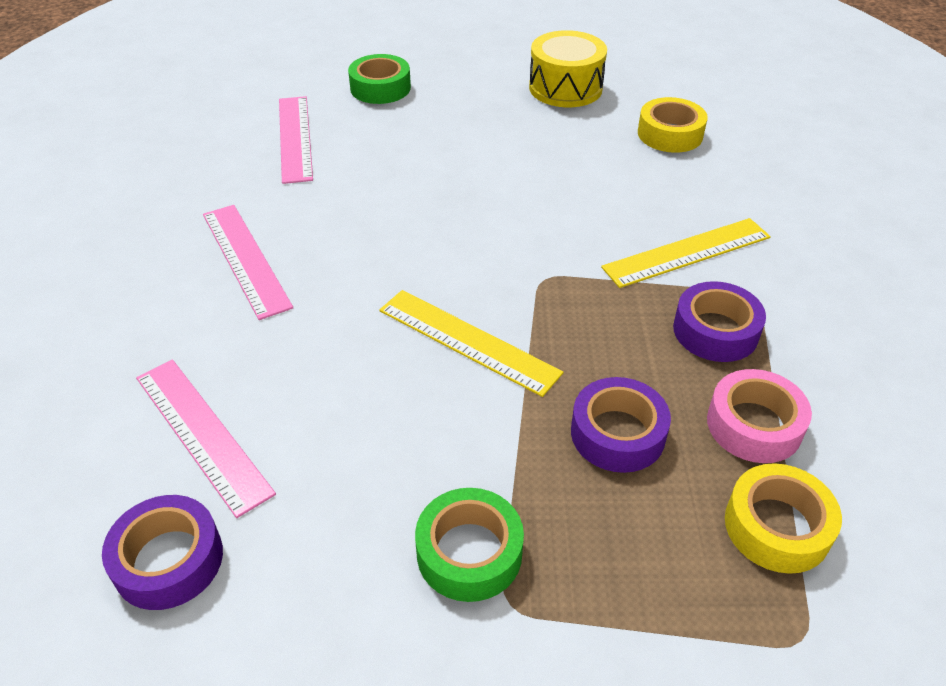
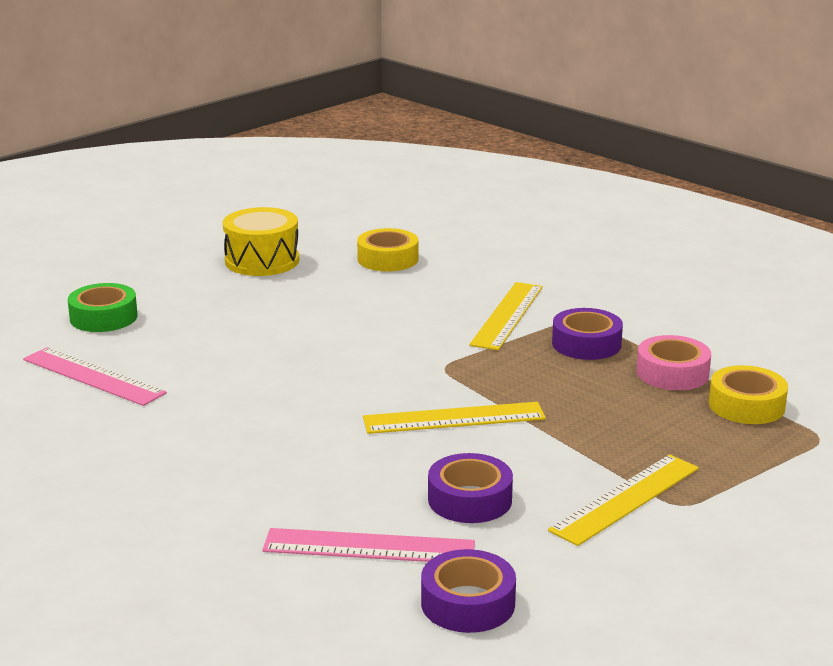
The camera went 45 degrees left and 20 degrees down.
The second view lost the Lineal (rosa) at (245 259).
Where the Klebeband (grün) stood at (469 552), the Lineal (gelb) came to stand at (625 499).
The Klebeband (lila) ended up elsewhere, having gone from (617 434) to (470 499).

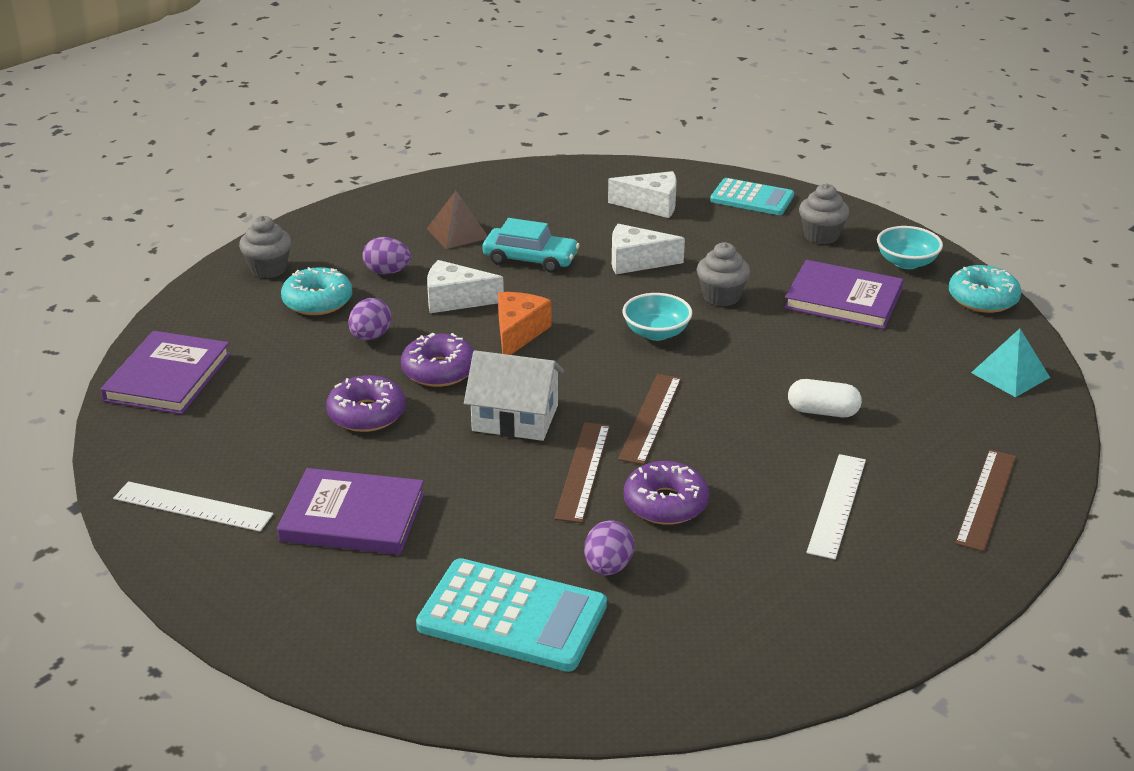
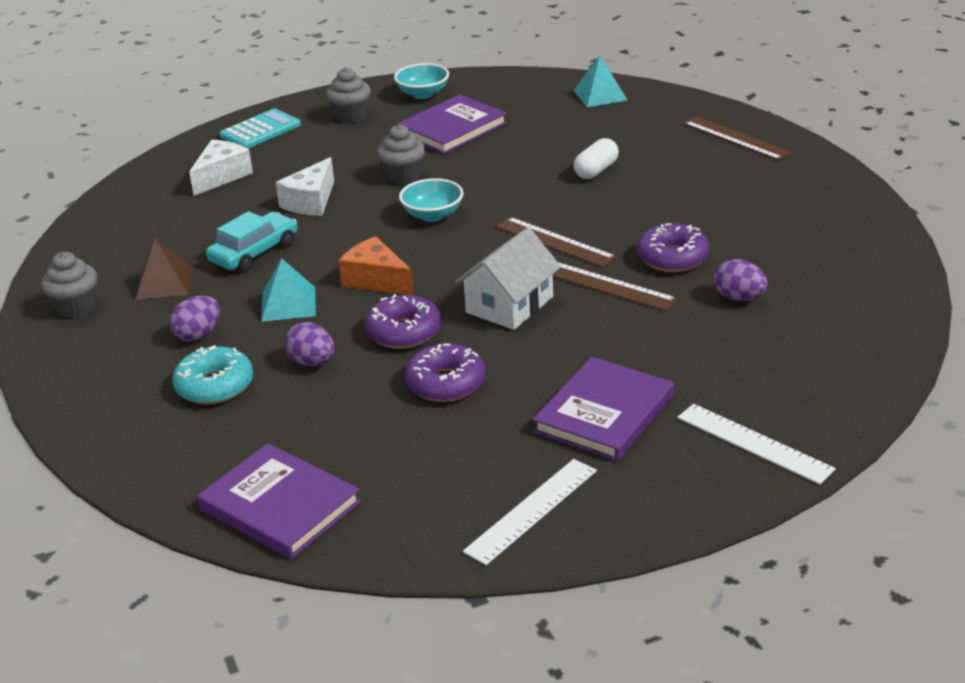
The camera went 65 degrees left and 0 degrees up.
The Muffin (grau) ended up elsewhere, having gone from (268 269) to (76 307).
The second view lost the Taschenrechner (türkis) at (512 616).
Where the Käse (weiß) stood at (455 300), the Pyramide (türkis) came to stand at (288 304).
The Lineal (weiß) ended up elsewhere, having gone from (836 505) to (753 443).
The second view lost the Donut (türkis) at (983 299).

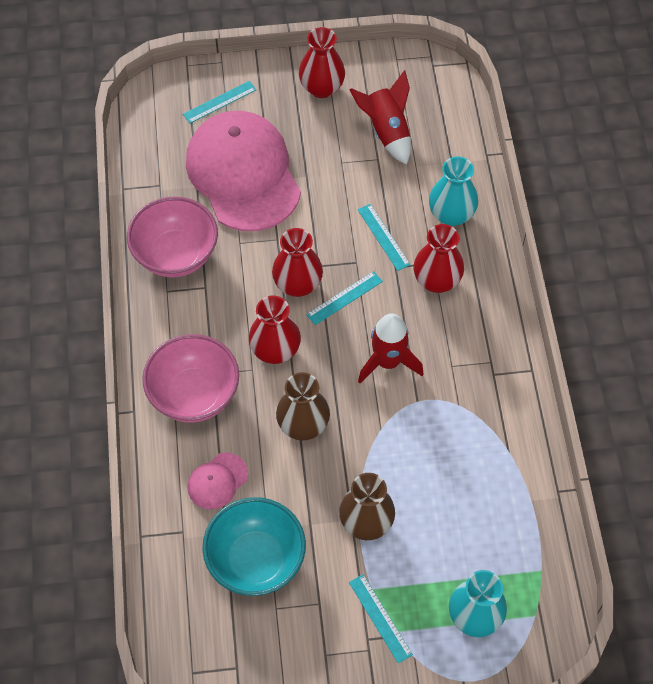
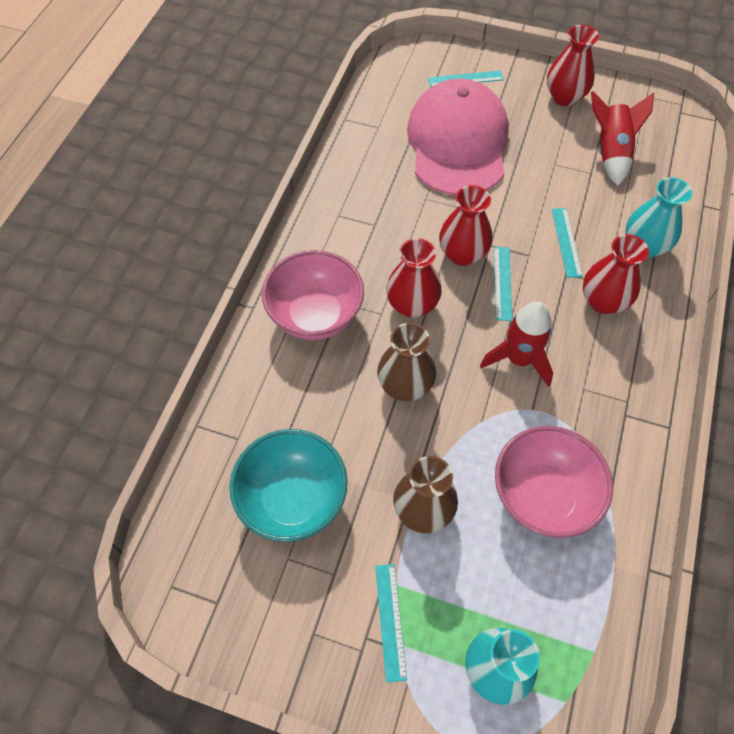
The camera went 25 degrees right and 0 degrees up.
The Schüssel (rosa) ended up elsewhere, having gone from (176 255) to (543 496).
The second view lost the Kappe (rosa) at (217 481).
The Lineal (türkis) at (344 298) ended up facing another way, 75 degrees counterclockwise from before.

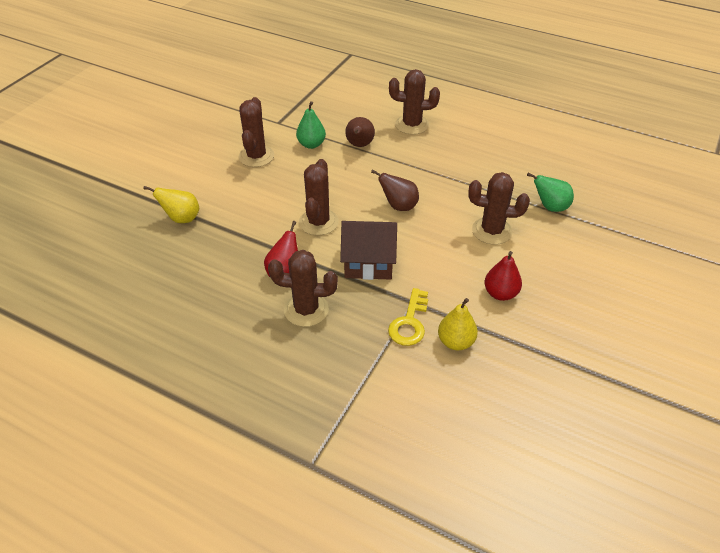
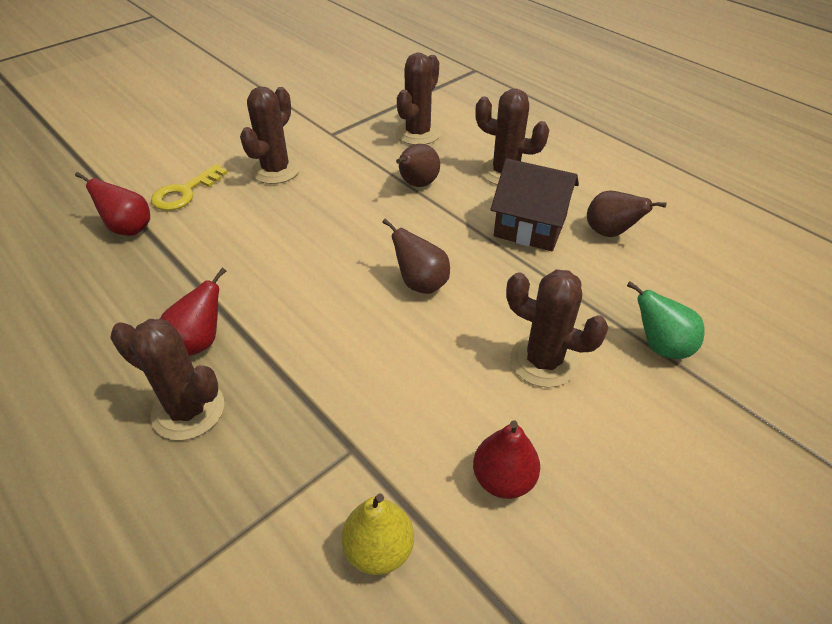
The camera went 20 degrees right and 0 degrees up.
What was the Birne (gelb) at (181 218) turned into the Birne (rot) at (129 228).
The second view lost the Birne (grün) at (311 144).
The Kaktus (braun) ended up elsewhere, having gone from (318 222) to (418 133).
The Haus (braun) ended up elsewhere, having gone from (368 262) to (530 226).
The Schlüssel (gelb) ended up elsewhere, having gone from (409 322) to (185 192).
The second view gained the Birne (braun) at (610 233).

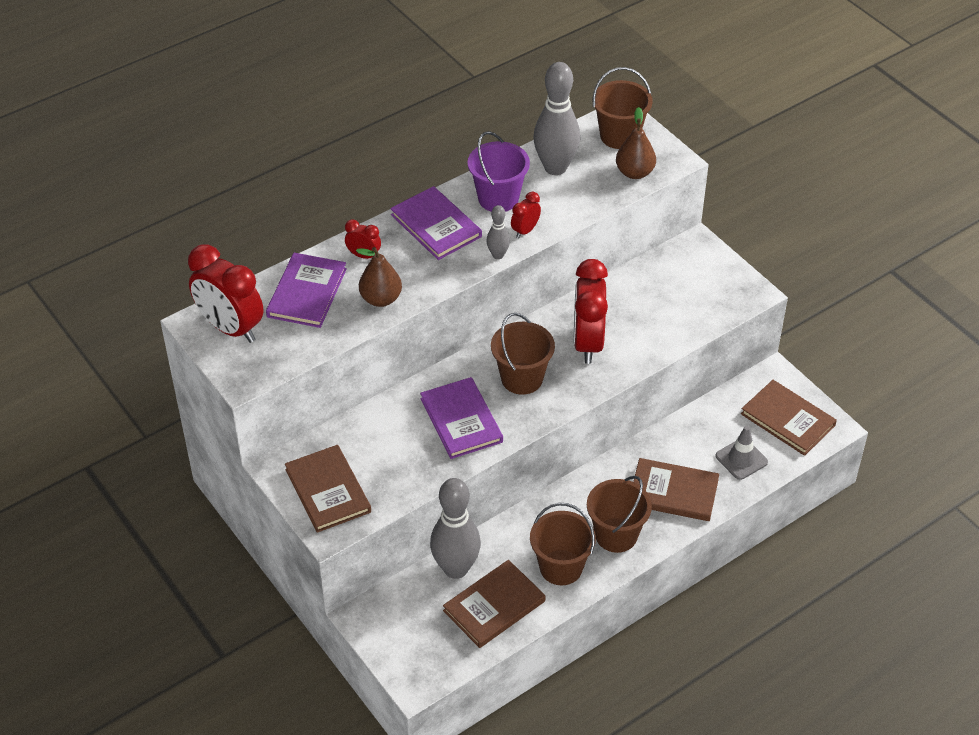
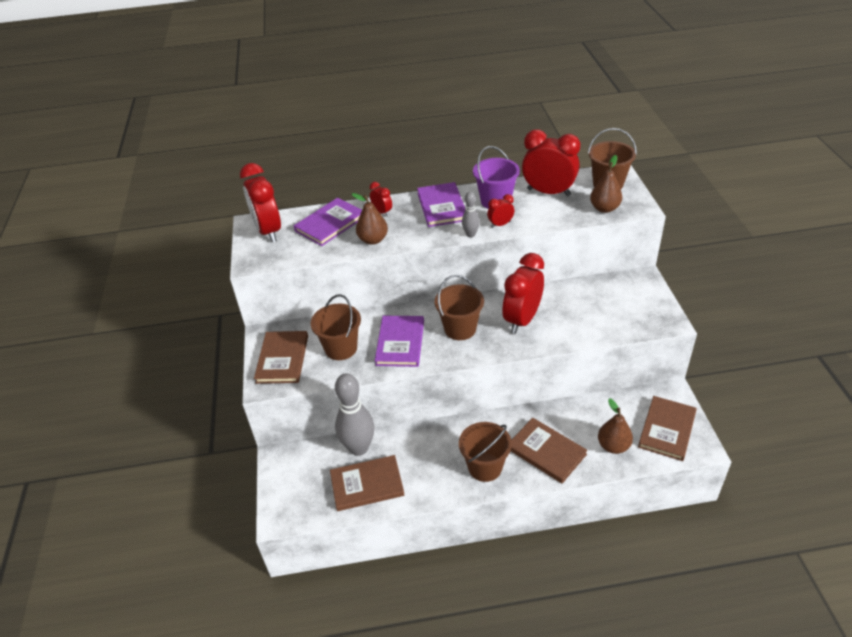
The camera went 30 degrees right and 5 degrees down.
The Eimer (braun) ended up elsewhere, having gone from (561 567) to (341 348).
Where the Bowlingkegel (grau) stood at (555 167), the Wecker (rot) came to stand at (548 192).
Where the Leitkegel (grau) stood at (741 459), the Birne (braun) came to stand at (613 446).
The Buch (braun) at (787 420) ended up facing another way, 45 degrees clockwise from before.

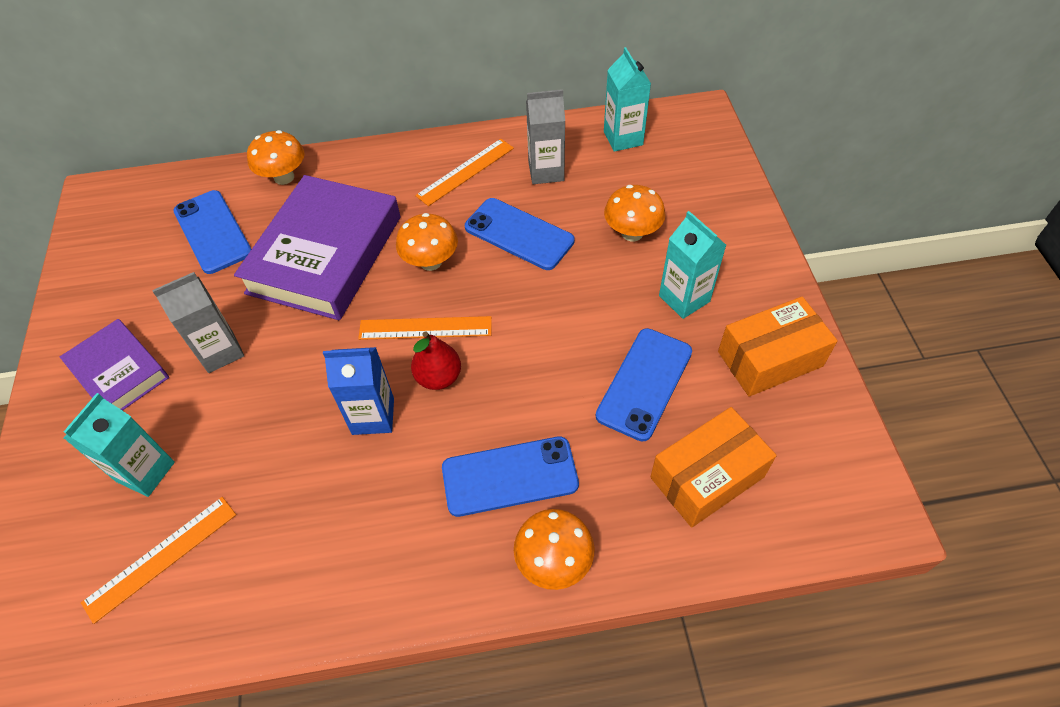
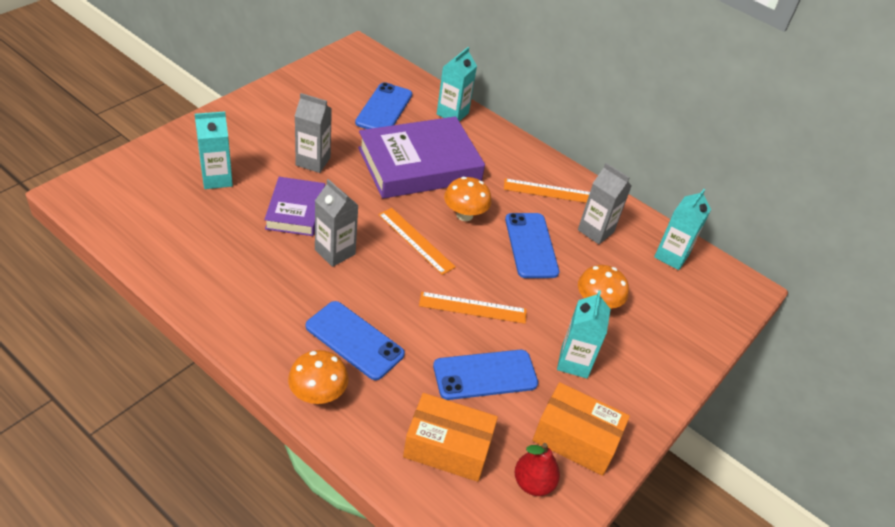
The camera went 40 degrees right and 10 degrees down.
The Buch (lila) ended up elsewhere, having gone from (119 372) to (295 210).
The Lineal (orange) ended up elsewhere, having gone from (161 557) to (473 307).
Where the Pilz (orange) stood at (284 177), the Getränkekarton (türkis) came to stand at (452 113).
What was the Getränkekarton (blau) at (373 416) turned into the Getränkekarton (grau) at (335 252).
The Birne (rot) ended up elsewhere, having gone from (438 377) to (533 483).

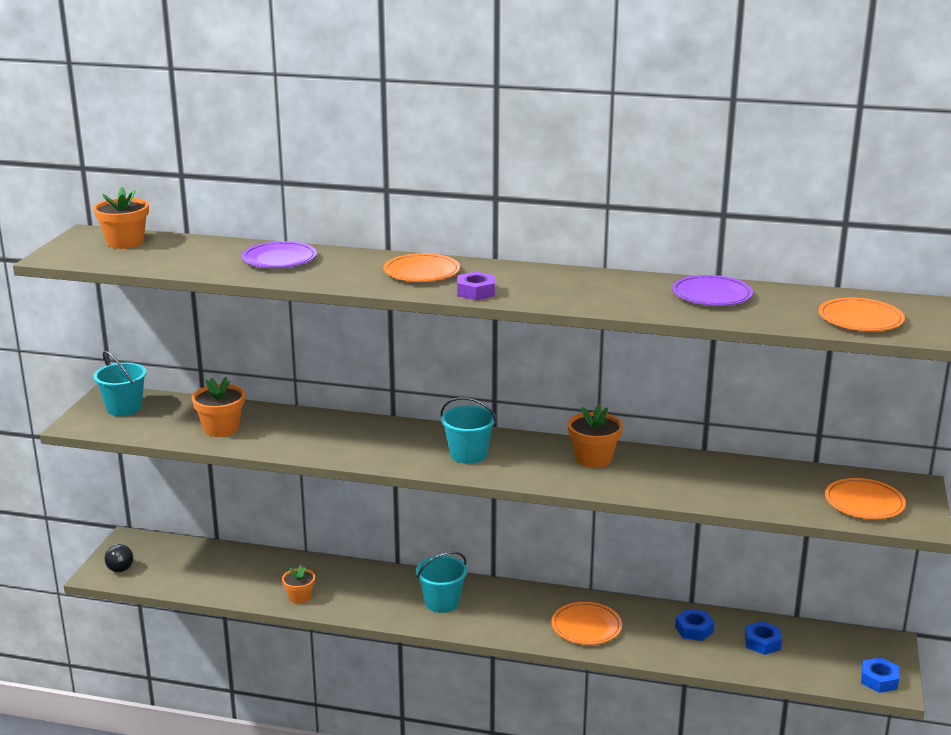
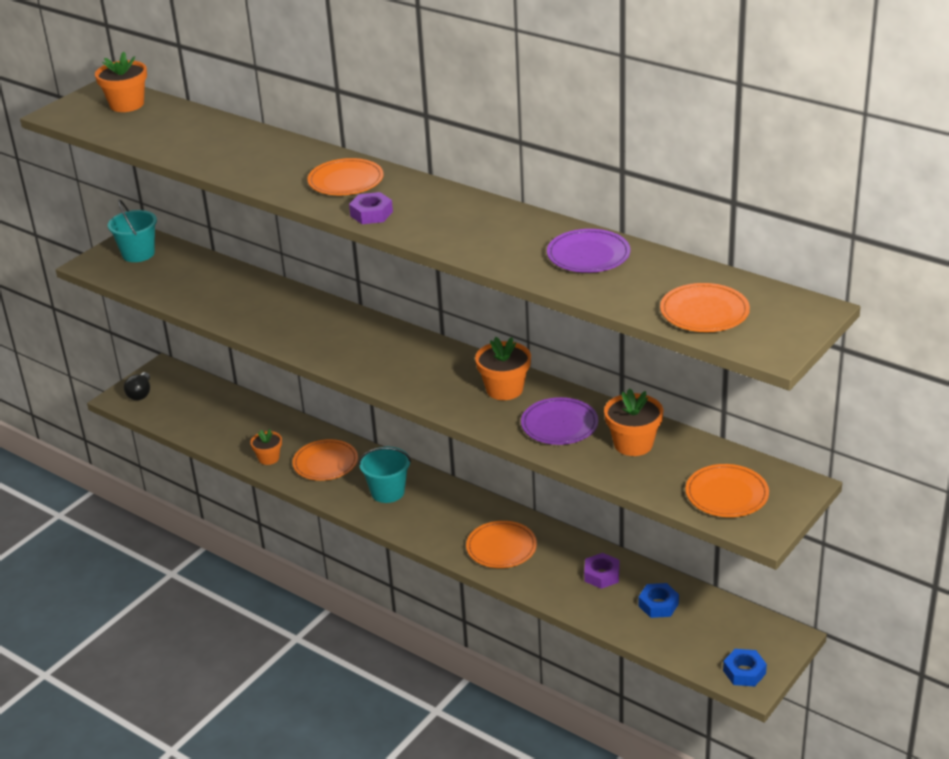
The camera went 25 degrees right and 10 degrees up.
The Blumentopf (orange) ended up elsewhere, having gone from (221 428) to (633 444).
The Teller (lila) ended up elsewhere, having gone from (279 259) to (559 425).
The second view lost the Eimer (türkis) at (468 454).
What was the Sechskantmutter (blau) at (694 629) turned into the Sechskantmutter (lila) at (602 575).
The second view gained the Teller (orange) at (325 463).

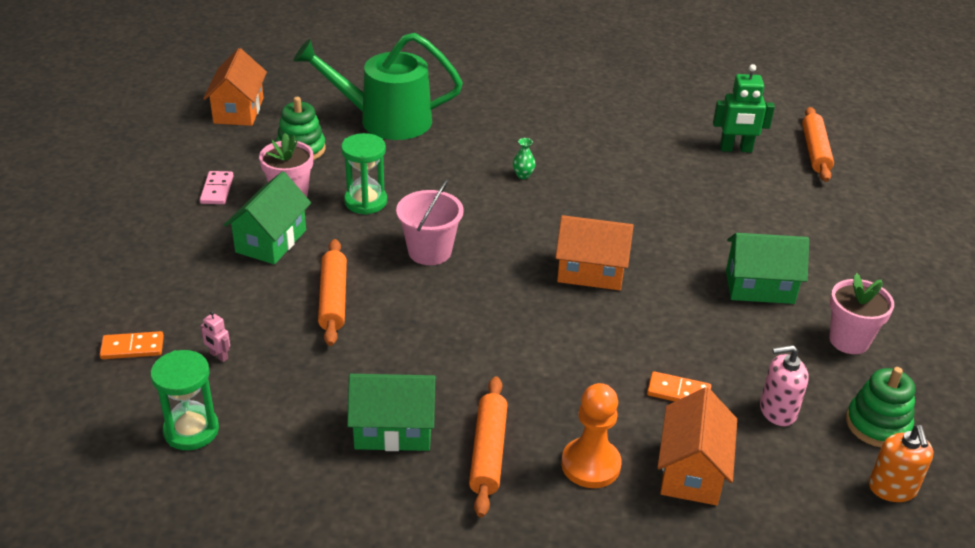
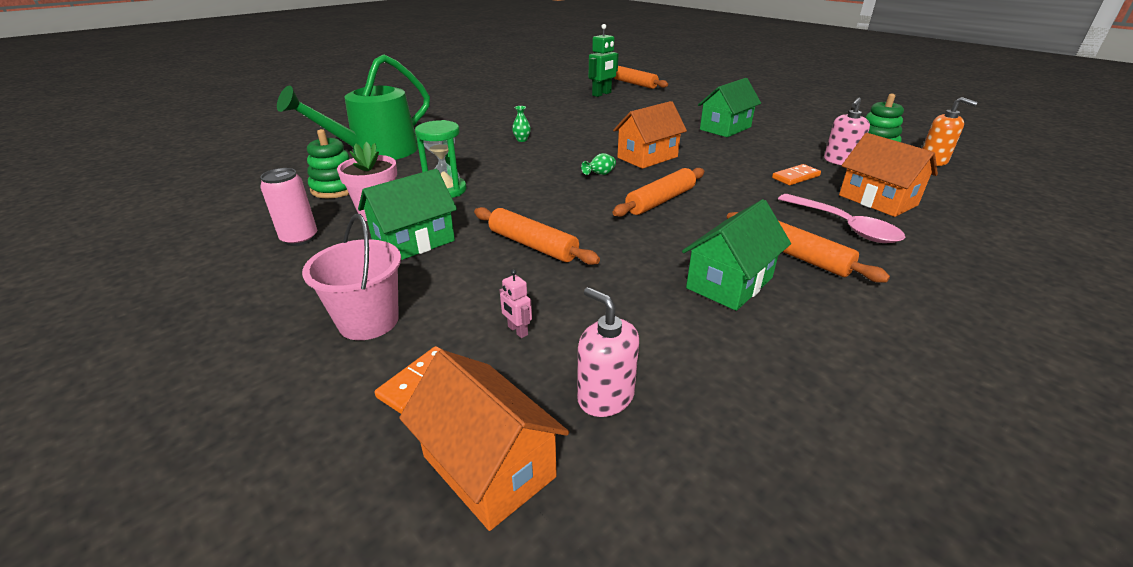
The camera went 45 degrees left and 5 degrees down.
Where the Sanduhr (grün) stood at (191 430), the Seifenspender (rosa) came to stand at (605 397).
Where the Dominostein (rosa) stood at (217 190), the Dose (rosa) came to stand at (300 238).
The Roboter (rosa) at (218 356) ended up facing another way, 60 degrees clockwise from before.
The Haus (orange) ended up elsewhere, having gone from (238 110) to (489 466).
The Haus (grün) at (271 241) ended up facing another way, 75 degrees clockwise from before.
The Eimer (rosa) ended up elsewhere, having gone from (429 251) to (368 321).
Where the Bauer (orange) stood at (590 465), the Löffel (rosa) came to stand at (844 226).
The second view lost the Blumentopf (rosa) at (849 340).
The second view gained the Vase (grün) at (600 175).
The second view gained the Nudelholz (orange) at (660 201).

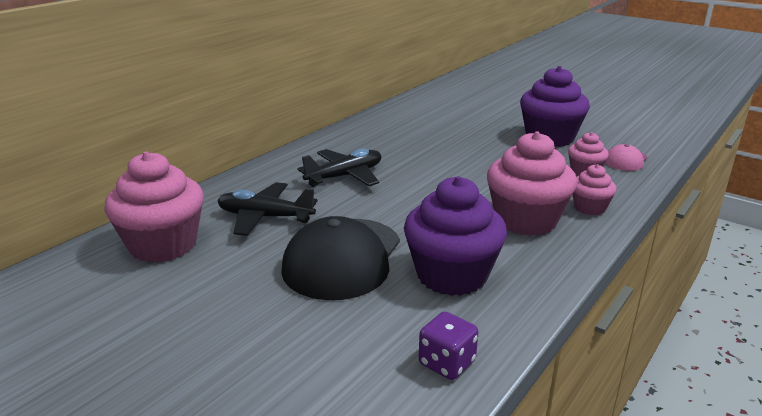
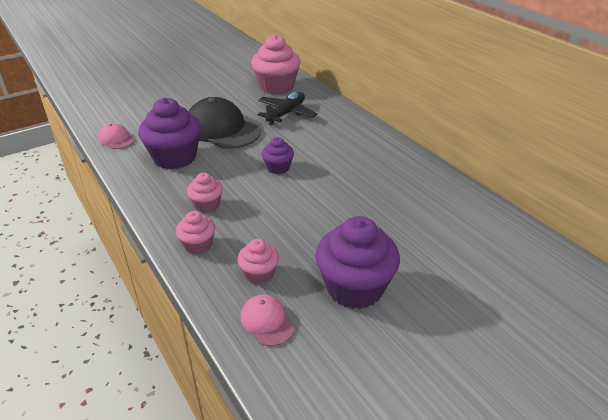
The camera went 110 degrees right and 10 degrees up.
The second view lost the Flugzeug (schwarz) at (345 176).
Where the Spielwürfel (lila) stood at (446 363), the Kappe (rosa) came to stand at (116 139).
The size of the Muffin (rosa) at (526 220) changed by a factor of 0.52.
The second view gained the Muffin (lila) at (278 168).

